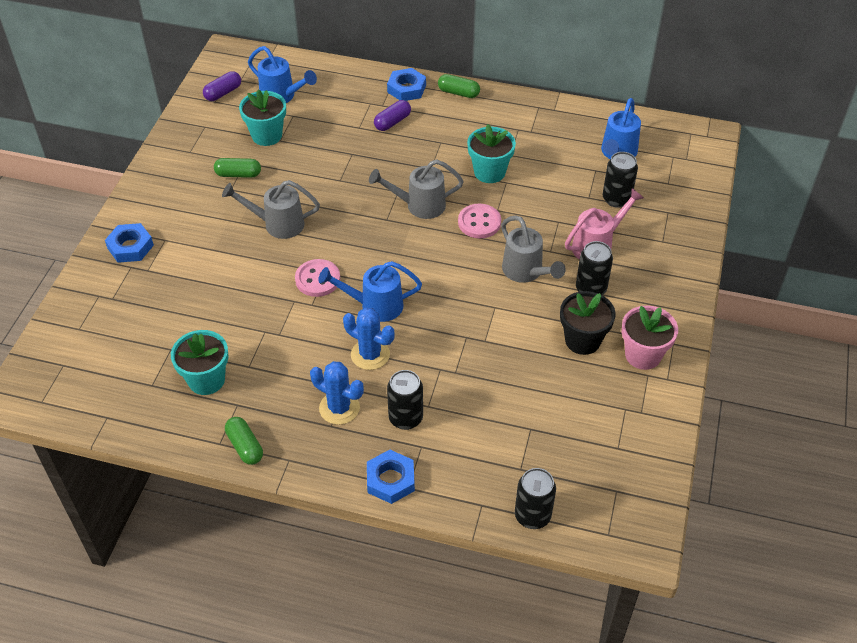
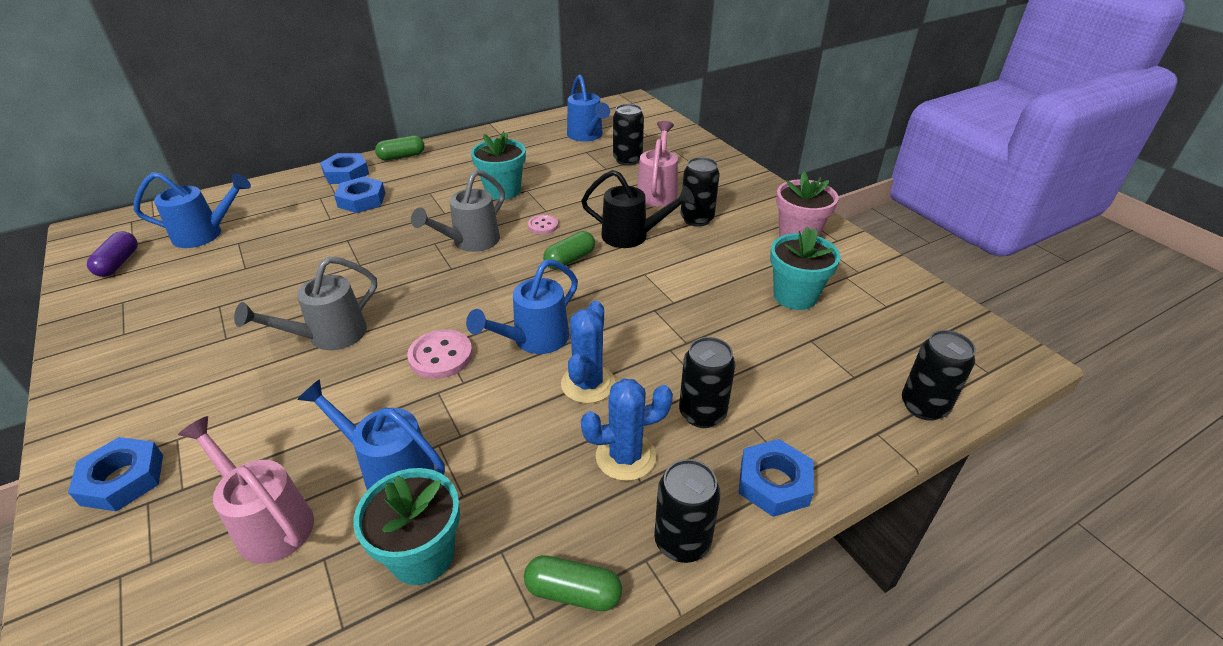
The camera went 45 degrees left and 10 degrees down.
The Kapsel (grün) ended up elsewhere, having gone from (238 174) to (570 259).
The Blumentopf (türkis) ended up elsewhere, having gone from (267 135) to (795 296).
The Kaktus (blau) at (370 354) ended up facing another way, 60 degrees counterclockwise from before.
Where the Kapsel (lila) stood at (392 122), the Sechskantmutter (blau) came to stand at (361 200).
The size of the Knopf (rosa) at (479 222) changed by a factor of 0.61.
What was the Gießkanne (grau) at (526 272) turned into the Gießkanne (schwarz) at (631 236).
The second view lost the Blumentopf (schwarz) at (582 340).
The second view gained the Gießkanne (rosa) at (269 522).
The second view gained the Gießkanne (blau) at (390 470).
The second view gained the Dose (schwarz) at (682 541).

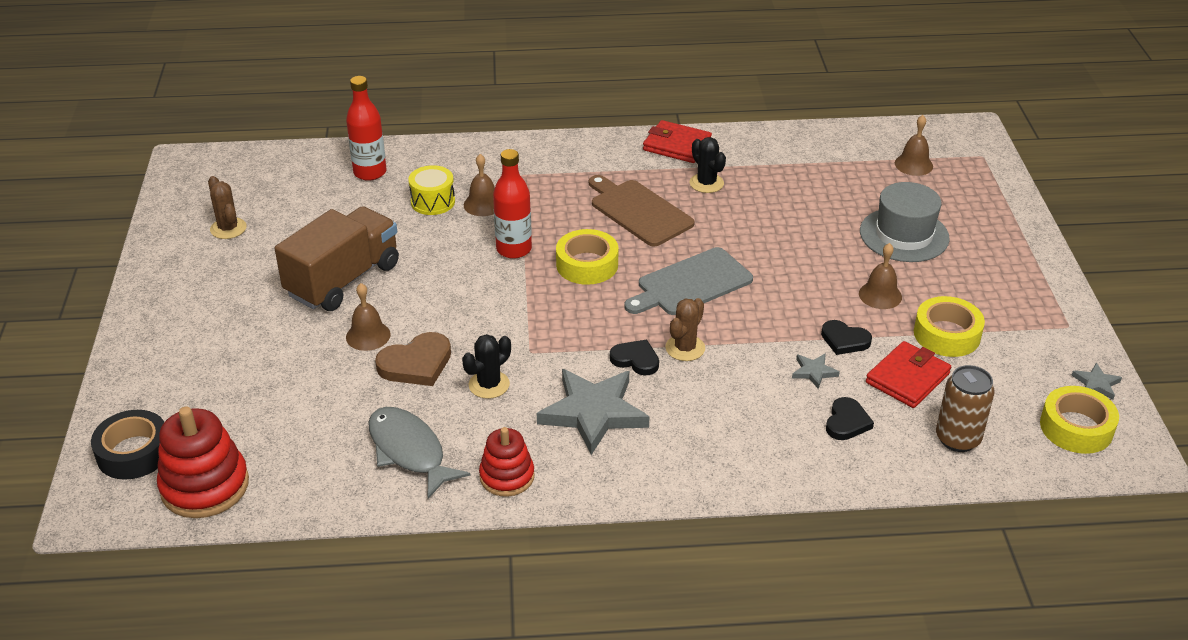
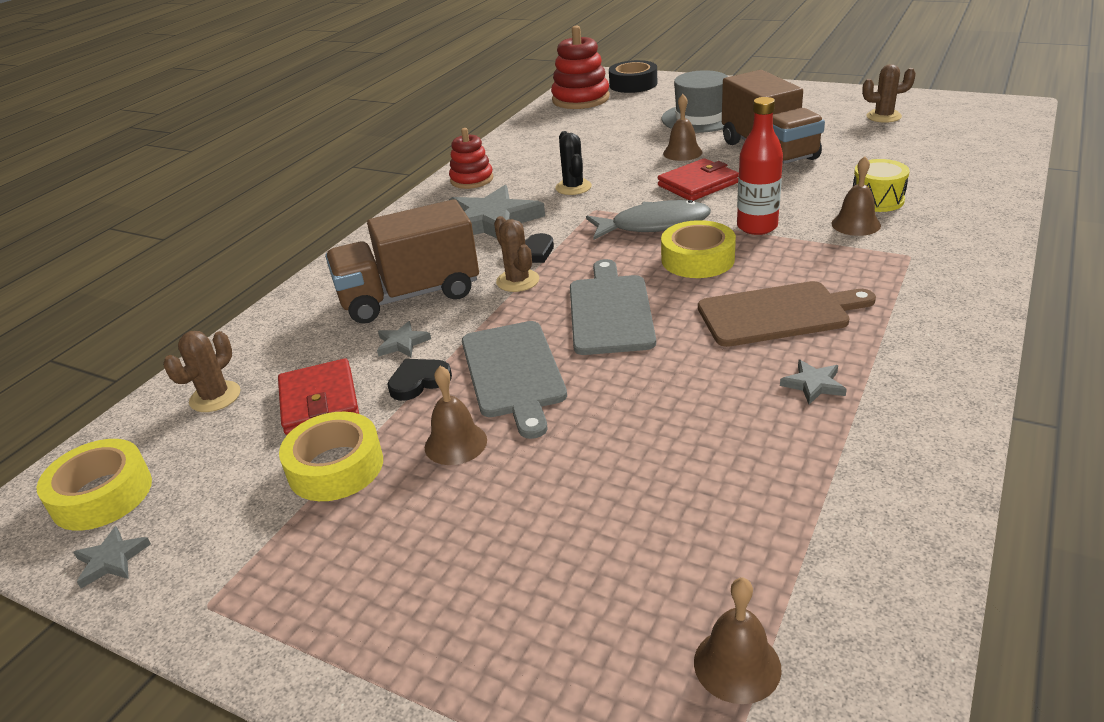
The camera went 125 degrees right and 5 degrees down.
The second view lost the Flasche (rot) at (370 172).
The Fisch (grau) ended up elsewhere, having gone from (409 451) to (654 225).
The second view lost the Herz (braun) at (416 364).
The Geldbörse (rot) ended up elsewhere, having gone from (677 145) to (698 184).
Where the Kaktus (schwarz) stood at (706 183), the Stern (grau) came to stand at (813 384).
The second view lost the Herz (schwarz) at (847 422).
The Hut (grau) ended up elsewhere, having gone from (904 235) to (700 118).
Where the Dose (braun) stood at (957 439), the Kaktus (braun) came to stand at (215 397).
The second view gained the Lastwagen (braun) at (409 296).
The second view gained the Schneidebrett (grau) at (513 372).

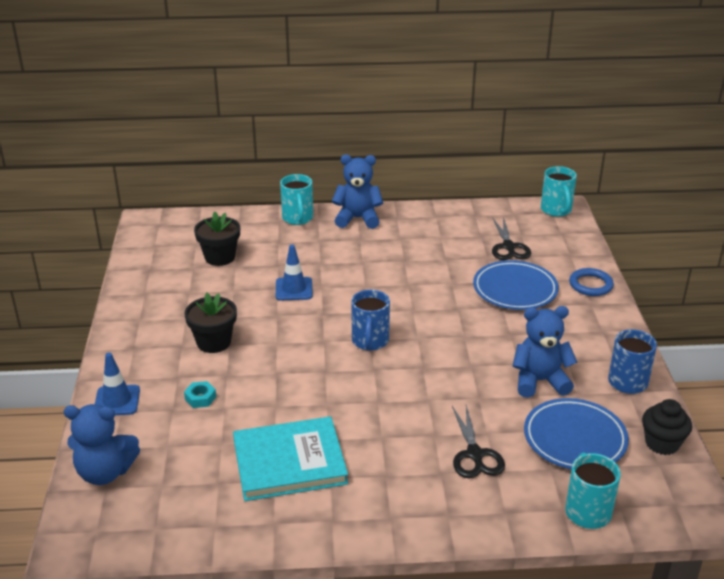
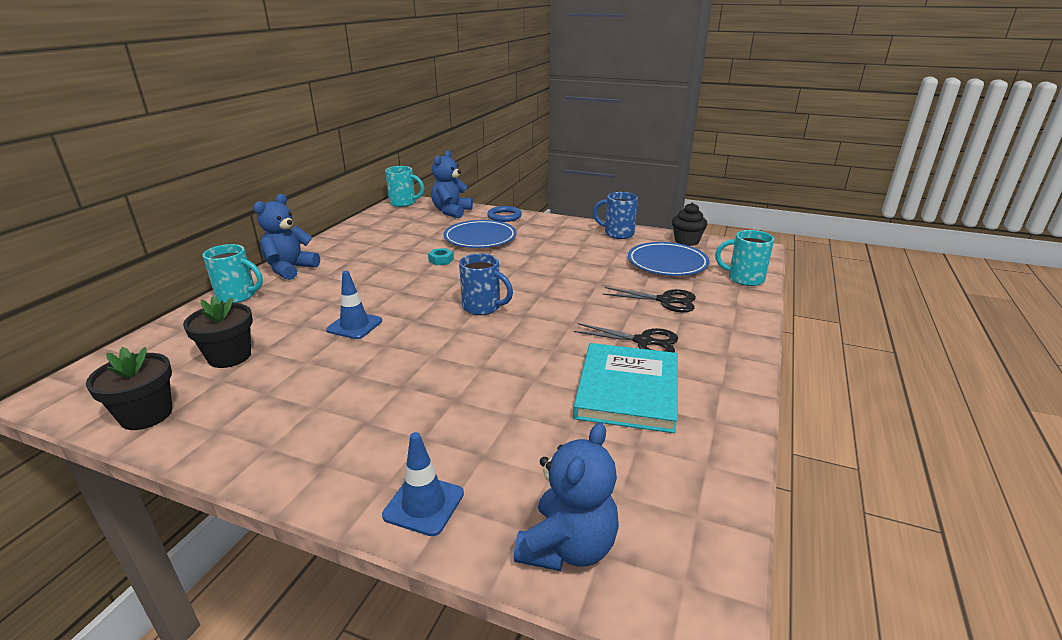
The camera went 65 degrees left and 5 degrees down.
The Blumentopf (schwarz) ended up elsewhere, having gone from (214 342) to (146 415).
The Sechskantmutter (türkis) ended up elsewhere, having gone from (200 398) to (441 260).
The Schere (schwarz) ended up elsewhere, having gone from (508 247) to (643 341).
The Teddybär (blau) ended up elsewhere, having gone from (539 381) to (451 212).

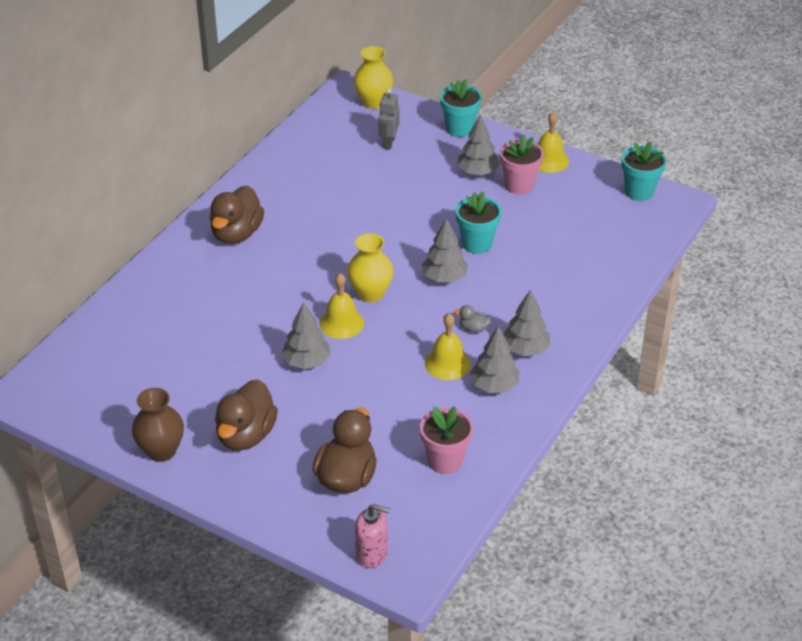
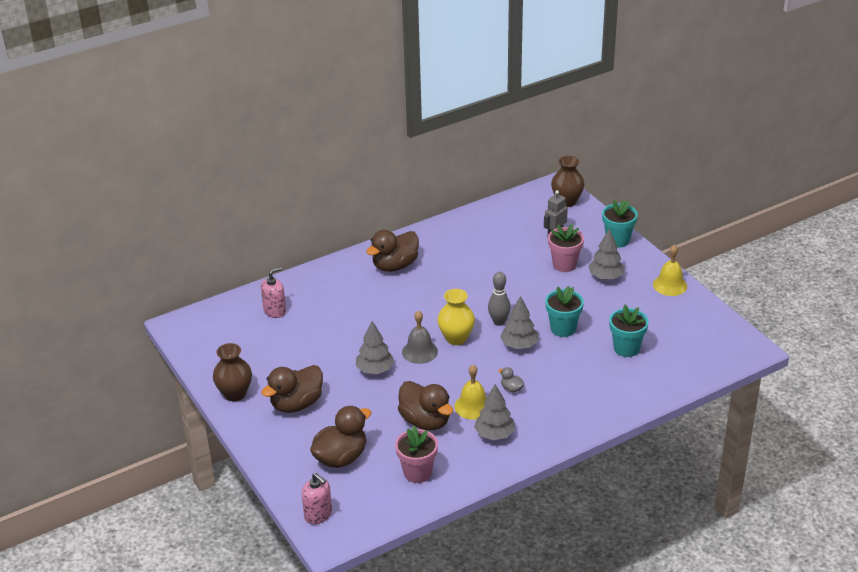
The camera went 30 degrees right and 5 degrees down.
What was the Glocke (gelb) at (341 323) turned into the Glocke (grau) at (419 351).
What was the Vase (gelb) at (373 102) turned into the Vase (braun) at (567 201).
The Blumentopf (rosa) ended up elsewhere, having gone from (519 185) to (564 265).
The second view lost the Baum (grau) at (525 349).
The Blumentopf (türkis) ended up elsewhere, having gone from (639 192) to (626 348).
The second view gained the Seifenspender (rosa) at (275 311).
The second view gained the Ente (braun) at (425 421).
The second view gained the Bowlingkegel (grau) at (499 322).

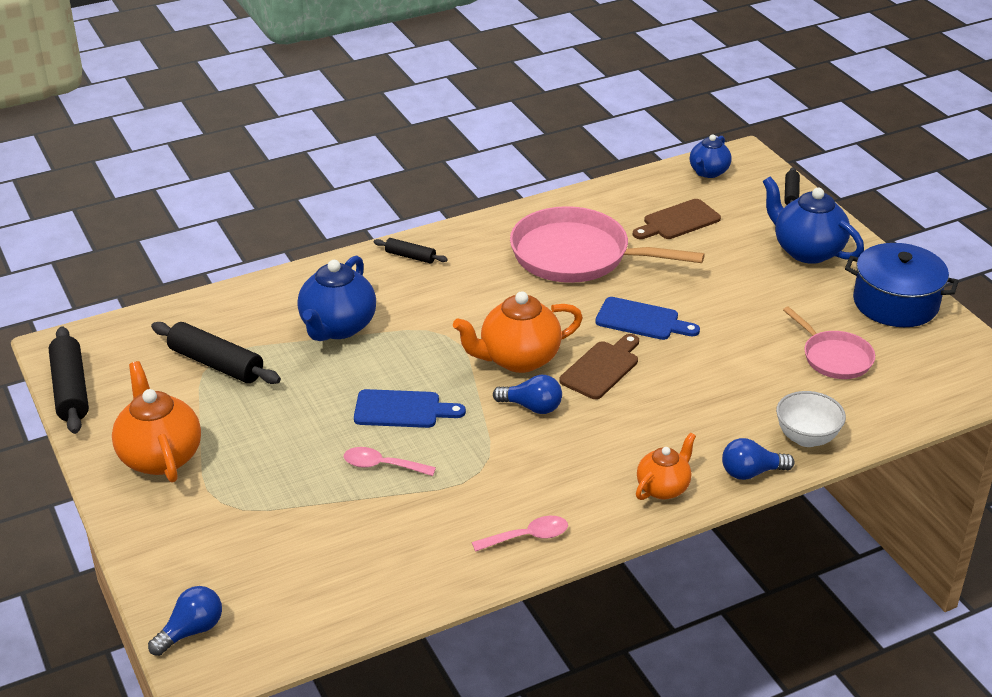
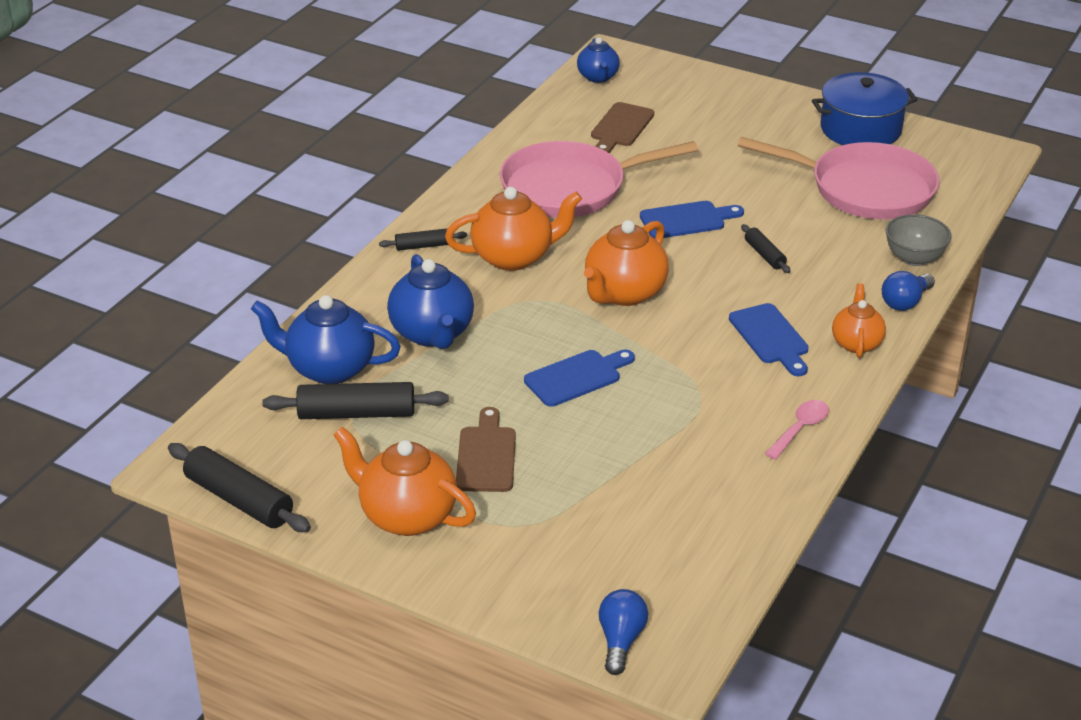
The camera went 35 degrees left and 0 degrees up.
The second view lost the Löffel (rosa) at (382 465).
The second view lost the Glühbirne (blau) at (532 407).
The Schneidebrett (braun) ended up elsewhere, having gone from (602 368) to (486 456).
The Teekanne (blau) ended up elsewhere, having gone from (807 251) to (329 369).
What was the Schüssel (weiß) at (806 438) turned into the Schüssel (grau) at (914 258).
The size of the Pfanne (rosa) at (834 357) changed by a factor of 1.84.
The Nudelholz (schwarz) ended up elsewhere, having gone from (791 194) to (764 255).
The second view gained the Teekanne (orange) at (514 257).
The second view gained the Schneidebrett (blau) at (770 337).

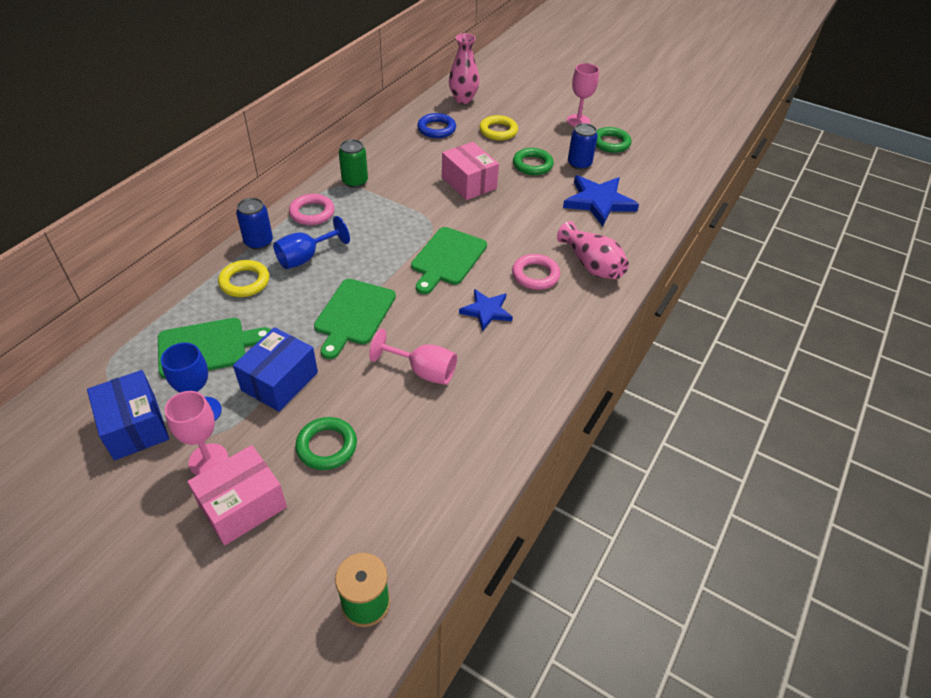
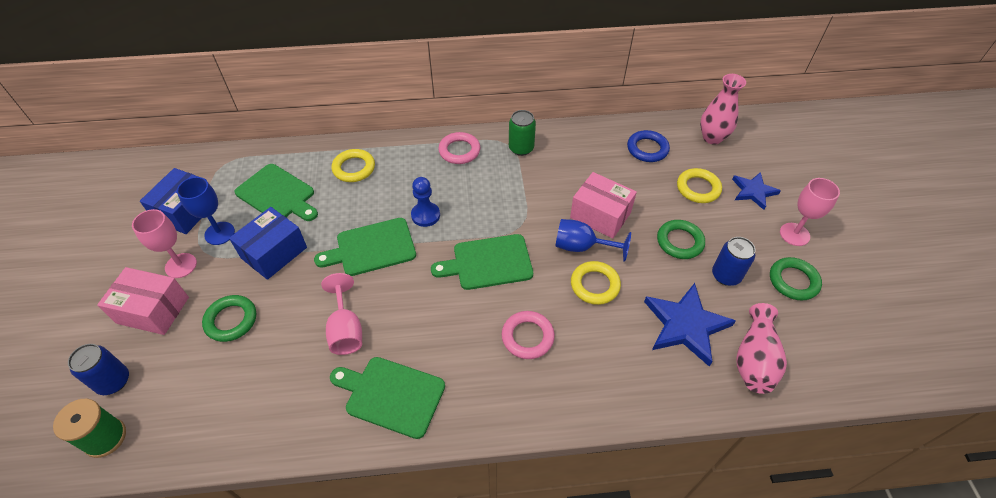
The camera went 55 degrees right and 5 degrees up.
The Schachtel (blau) at (279 381) ended up facing another way, 45 degrees counterclockwise from before.
The Dose (blau) ended up elsewhere, having gone from (258 242) to (113 381).
The Kelch (blau) ended up elsewhere, having gone from (305 257) to (581 247).
The Schachtel (rosa) at (469 183) ended up facing another way, 75 degrees counterclockwise from before.
The Stern (blau) ended up elsewhere, having gone from (486 311) to (753 191).
The Vase (rosa) ended up elsewhere, having gone from (591 265) to (754 359).
The second view gained the Schneidebrett (grün) at (391 395).
The second view gained the Bauer (blau) at (425 215).
The second view gained the Ring (gelb) at (595 285).

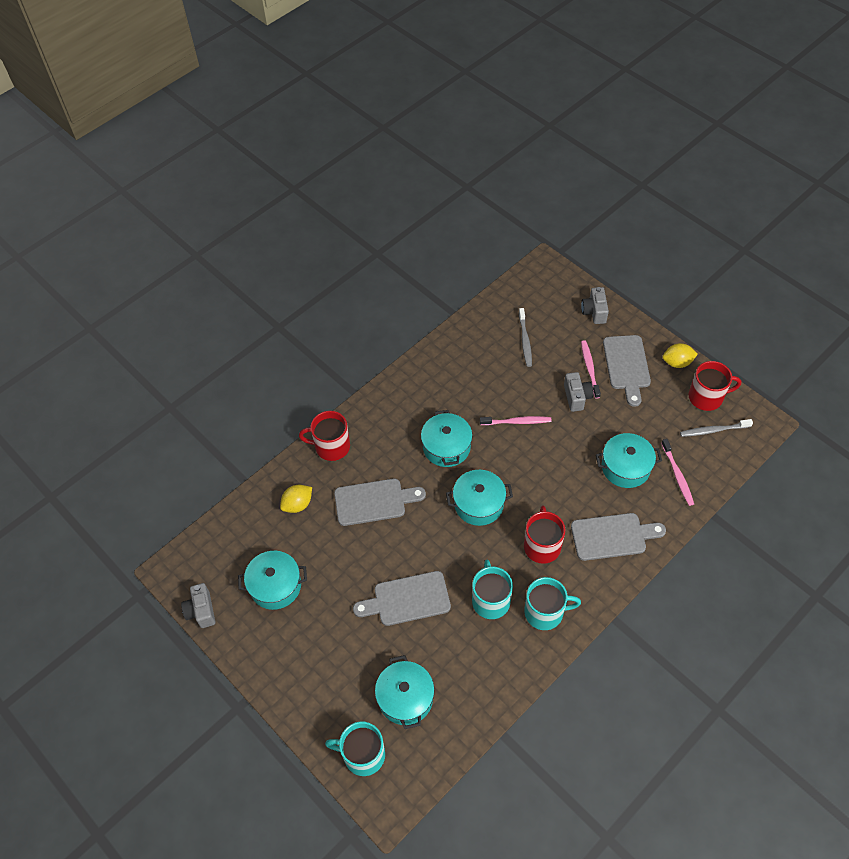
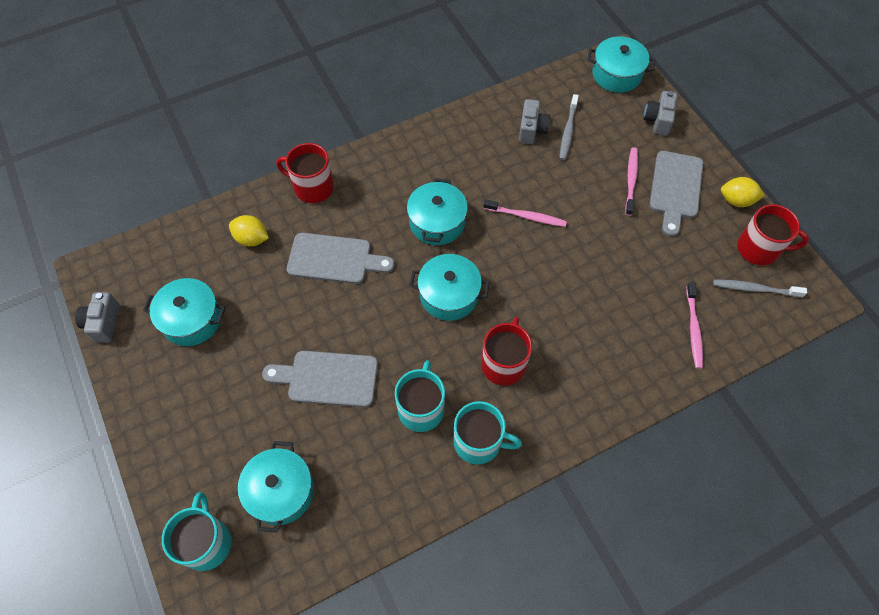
The camera went 15 degrees right and 5 degrees up.
The Zitrone (gelb) at (298 504) ended up facing another way, 45 degrees clockwise from before.
The Tasse (türkis) at (363 755) ended up facing another way, 60 degrees clockwise from before.
The Kamera (grau) ended up elsewhere, having gone from (576 397) to (531 130).
The second view lost the Schneidebrett (grau) at (612 536).
The Kochtopf (türkis) ended up elsewhere, having gone from (625 467) to (616 74).

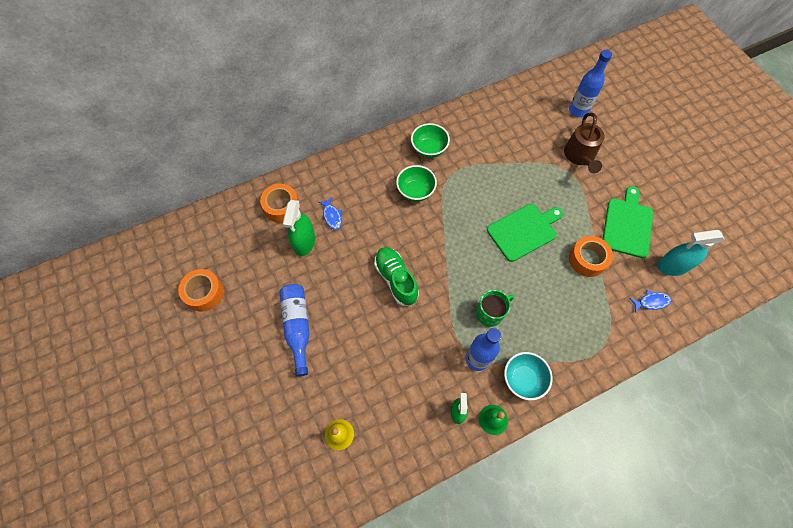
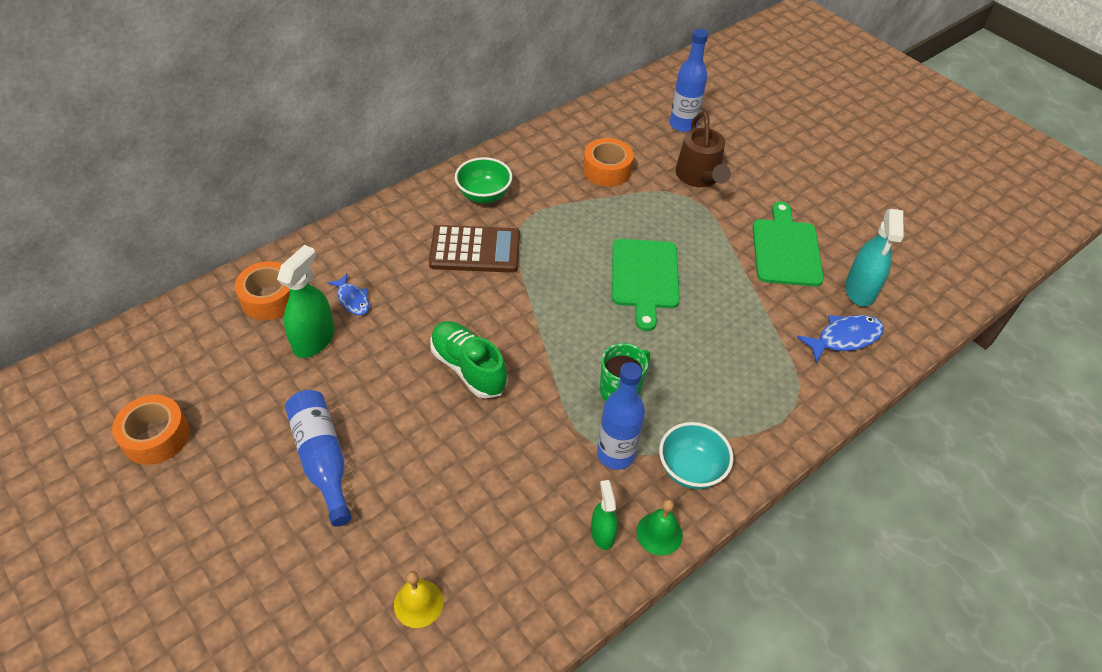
The camera went 15 degrees left and 15 degrees down.
The Sprühflasche (grün) at (304 242) ended up facing another way, 150 degrees counterclockwise from before.
Where the Schüssel (grün) stood at (415 191), the Taschenrechner (braun) came to stand at (475 250).
The Schneidebrett (grün) at (524 231) ended up facing another way, 135 degrees clockwise from before.
The Klebeband (orange) ended up elsewhere, having gone from (587 259) to (607 170).
The size of the Fisch (blau) at (651 302) changed by a factor of 1.51.
The Sprühflasche (türkis) at (672 266) ended up facing another way, 60 degrees counterclockwise from before.

